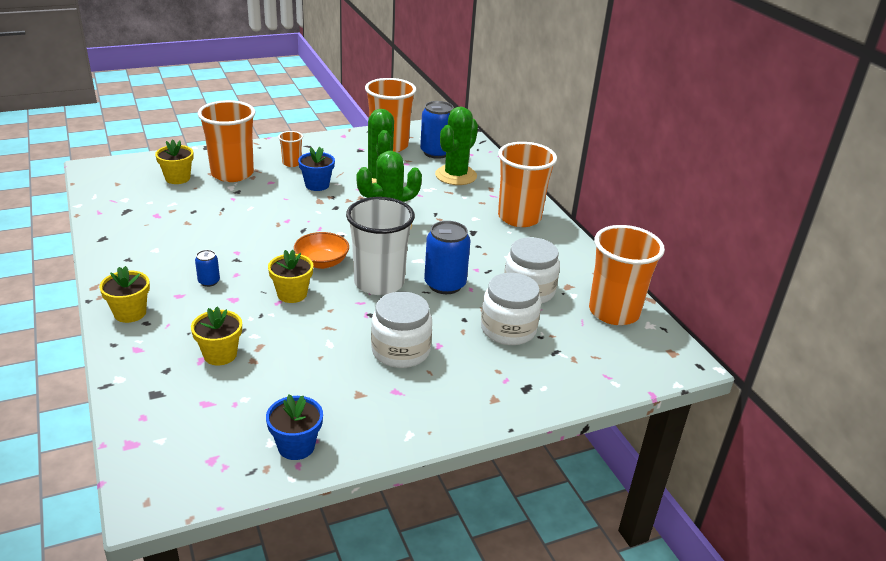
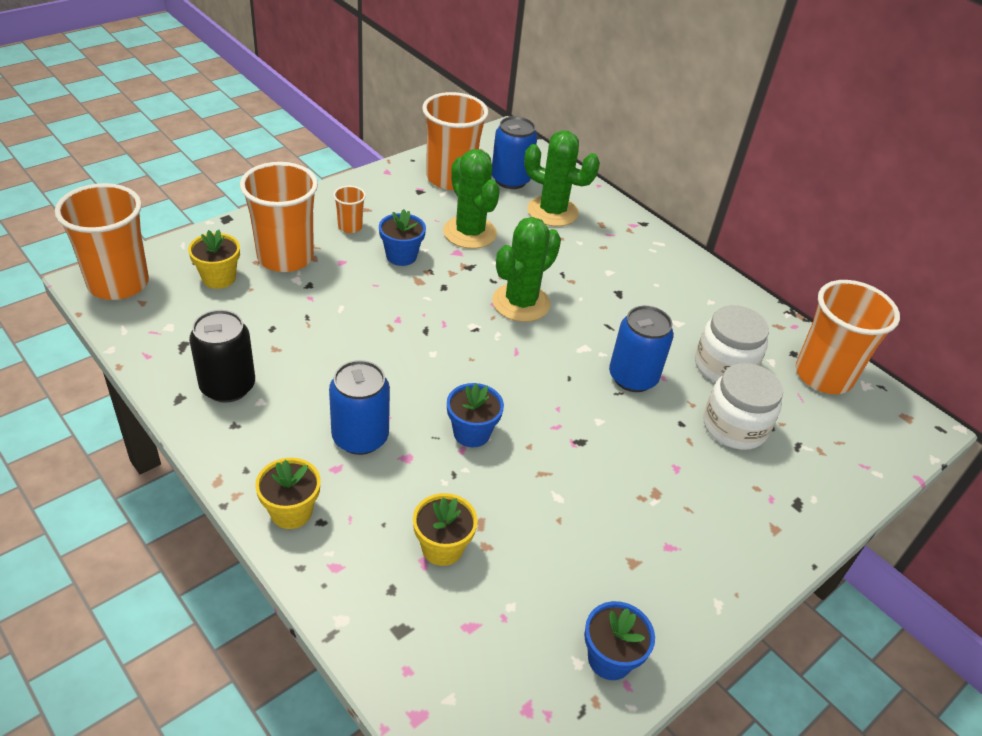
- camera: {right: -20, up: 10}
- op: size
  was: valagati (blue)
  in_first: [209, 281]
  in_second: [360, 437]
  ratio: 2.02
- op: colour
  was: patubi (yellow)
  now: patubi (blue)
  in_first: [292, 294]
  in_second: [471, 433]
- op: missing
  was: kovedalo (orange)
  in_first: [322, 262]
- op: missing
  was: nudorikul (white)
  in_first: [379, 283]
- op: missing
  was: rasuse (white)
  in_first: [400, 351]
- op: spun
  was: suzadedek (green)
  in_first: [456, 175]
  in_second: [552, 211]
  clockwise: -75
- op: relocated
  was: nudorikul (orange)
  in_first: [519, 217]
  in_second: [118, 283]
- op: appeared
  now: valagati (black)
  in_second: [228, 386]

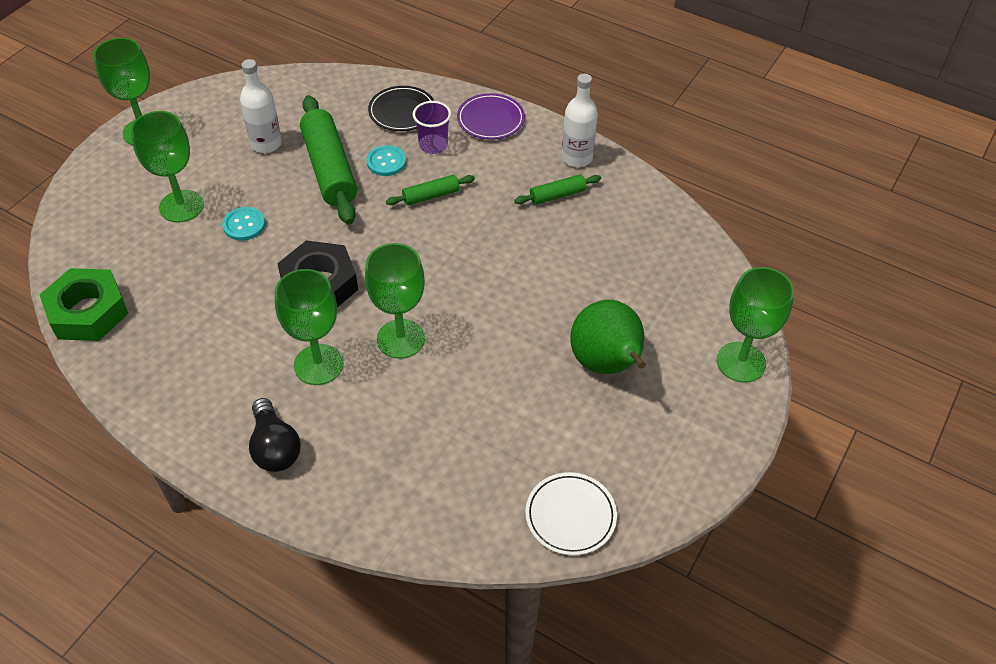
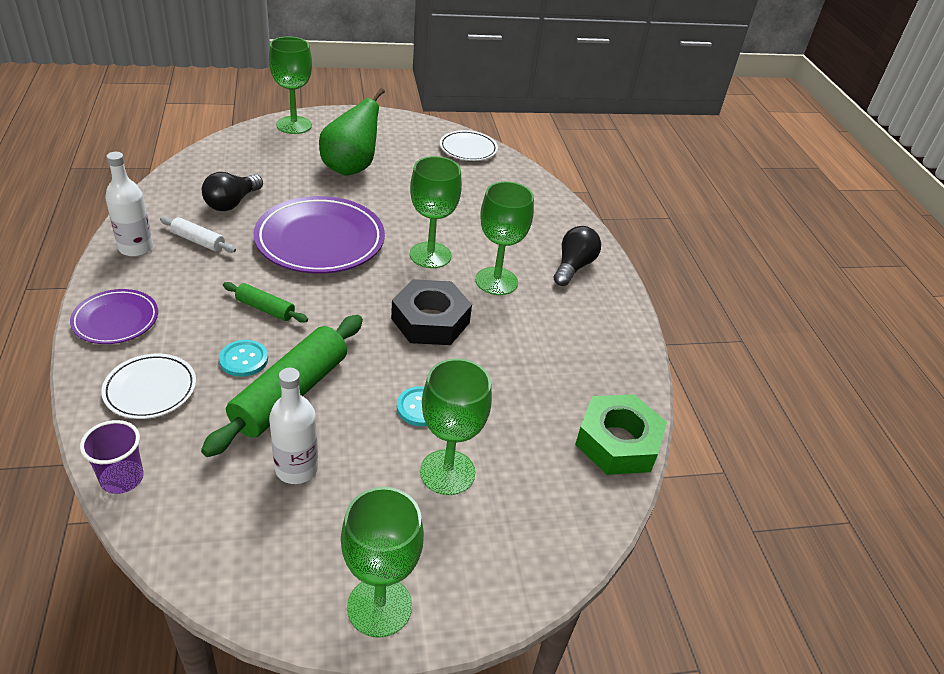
- camera: {right: -135, up: -10}
- op: colour
  was: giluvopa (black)
  now: giluvopa (white)
  in_first: [402, 112]
  in_second: [150, 389]
- op: relocated
  was: nudorikul (purple)
  in_first: [433, 145]
  in_second: [122, 478]
- op: colour
  was: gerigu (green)
  now: gerigu (white)
  in_first: [557, 195]
  in_second: [198, 241]
- op: appeared
  now: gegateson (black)
  in_second: [232, 203]
- op: appeared
  now: giluvopa (purple)
  in_second: [320, 240]

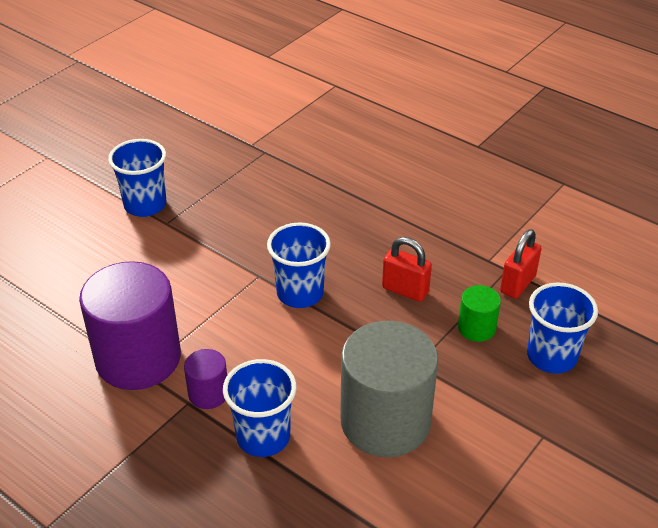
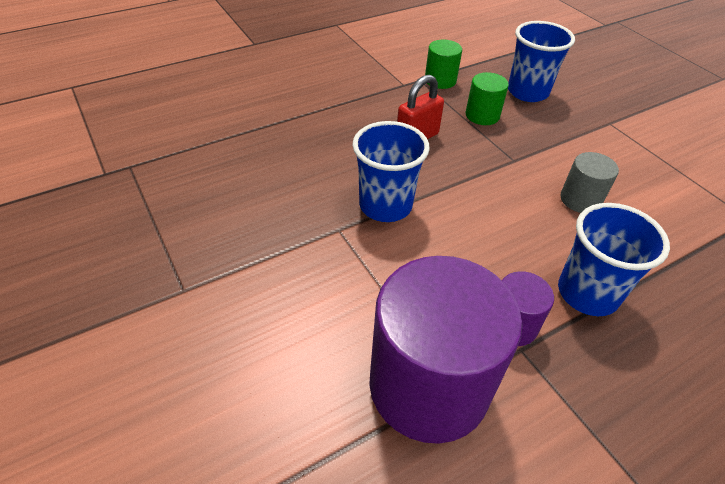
- camera: {right: -70, up: 5}
- op: missing
  was: nudorikul (blue)
  in_first: [145, 205]
- op: size
  was: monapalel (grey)
  in_first: [385, 421]
  in_second: [580, 200]
  ratio: 0.46
- op: exchanged
  was: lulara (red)
  now: monapalel (green)
  in_first: [518, 284]
  in_second: [440, 80]

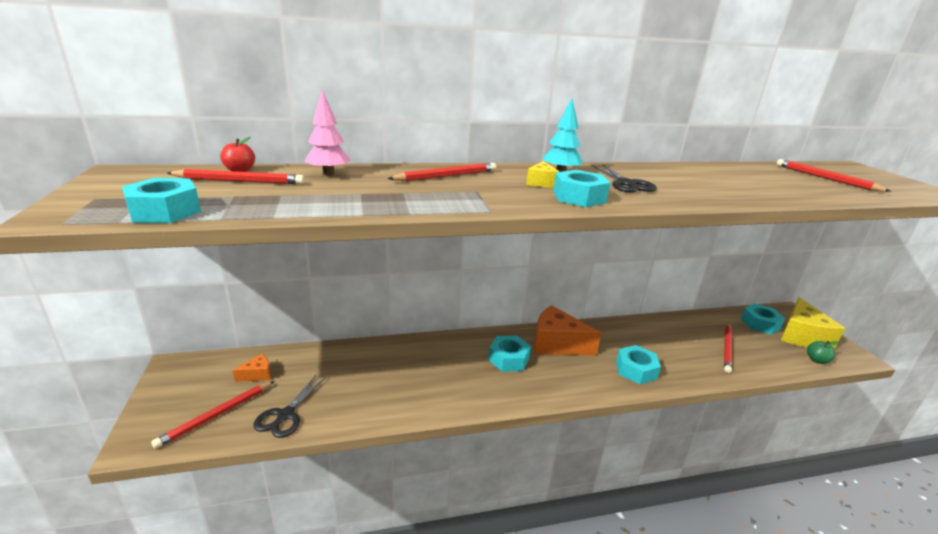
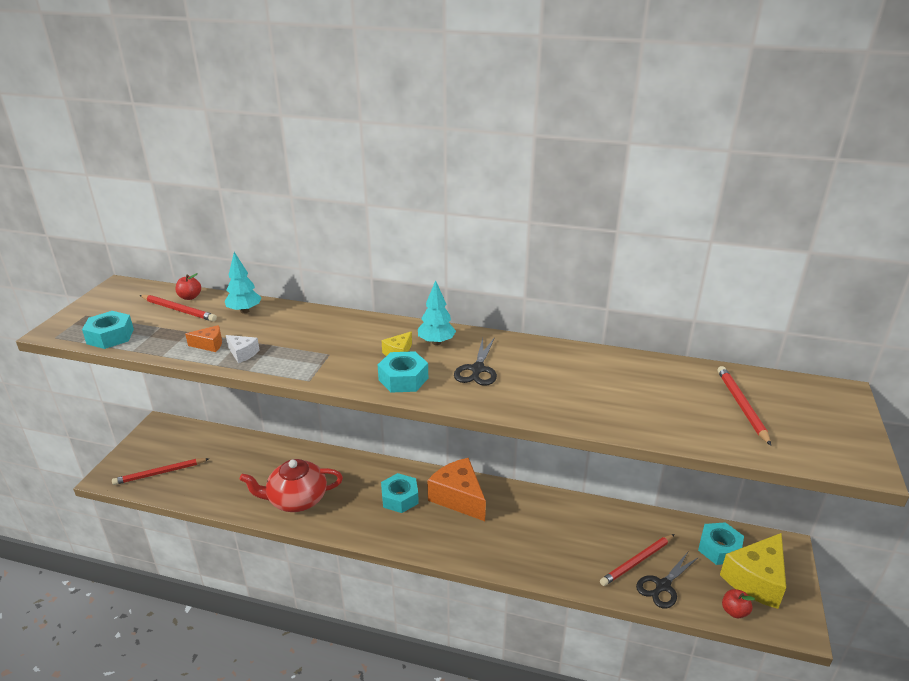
- camera: {right: 30, up: 5}
- op: relocated
  was: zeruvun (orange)
  in_first: [257, 374]
  in_second: [209, 345]
- op: relocated
  was: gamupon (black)
  in_first: [285, 415]
  in_second: [662, 586]
- op: colour
  was: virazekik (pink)
  now: virazekik (turquoise)
  in_first: [328, 174]
  in_second: [244, 311]
- op: missing
  was: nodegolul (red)
  in_first: [446, 176]
- op: missing
  was: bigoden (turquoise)
  in_first: [636, 370]
- op: colour
  was: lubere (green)
  now: lubere (red)
  in_first: [817, 360]
  in_second: [734, 611]
- op: appeared
  now: zeruvun (white)
  in_second: [242, 353]
- op: appeared
  now: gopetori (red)
  in_second: [296, 499]

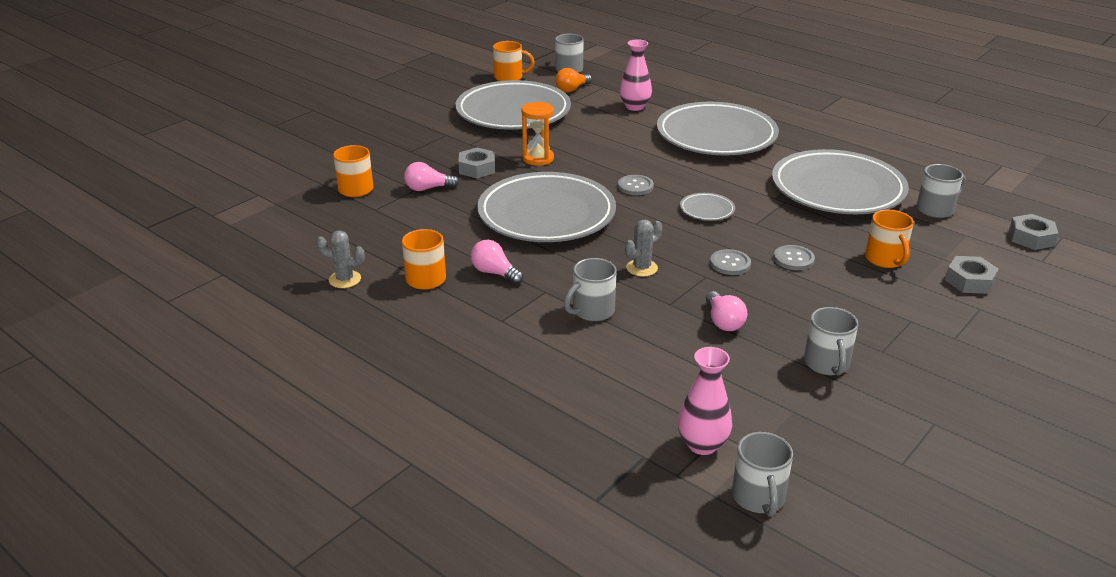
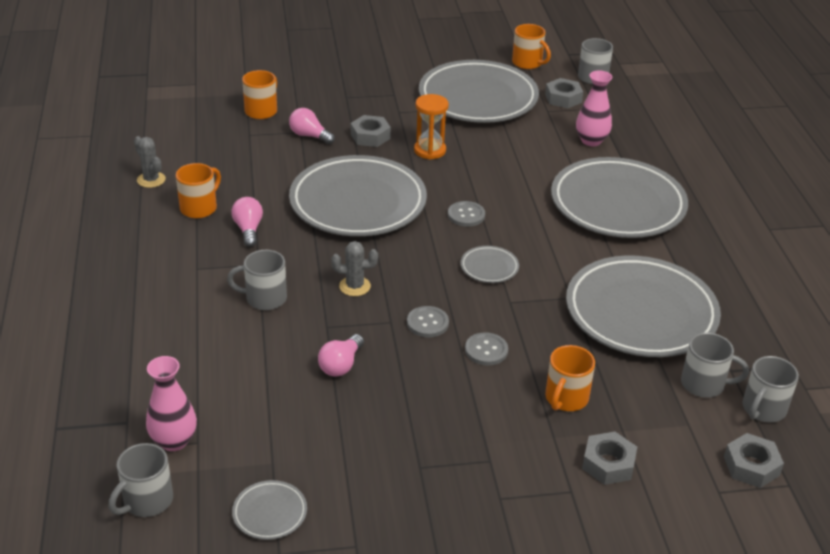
- camera: {right: 40, up: 5}
- op: exchanged
  was: gegateson (orange)
  now: bigoden (grey)
  in_first: [572, 89]
  in_second: [563, 98]
- op: relocated
  was: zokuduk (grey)
  in_first: [827, 364]
  in_second: [763, 409]
- op: appeared
  now: giluvopa (grey)
  in_second: [270, 513]

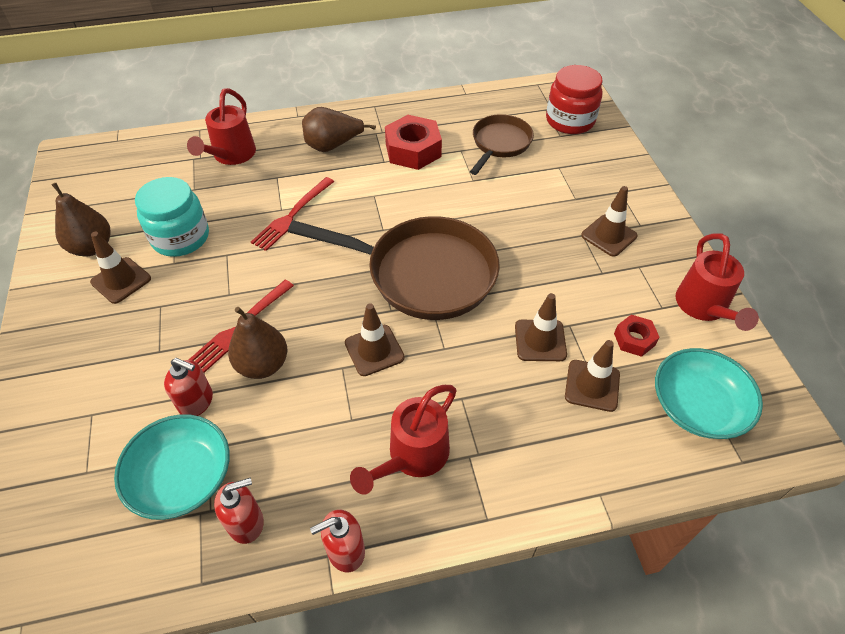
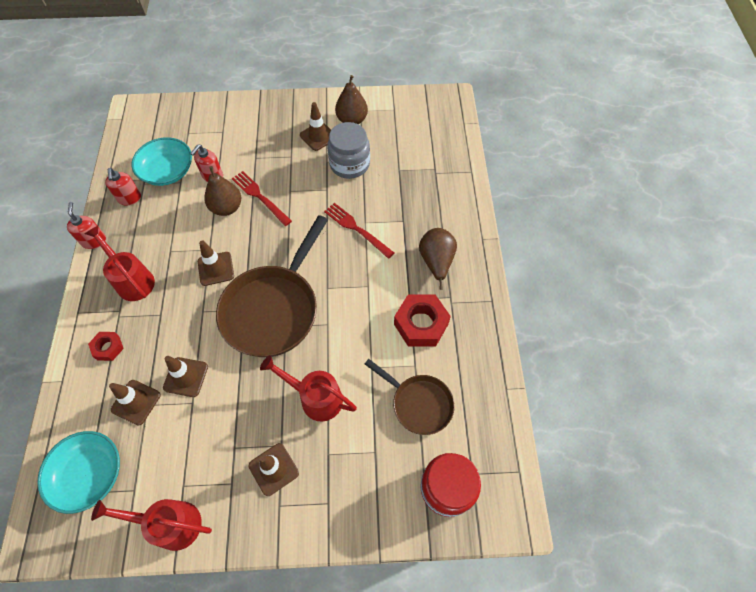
- camera: {right: 100, up: 10}
- op: colour
  was: rasuse (turquoise)
  now: rasuse (grey)
  in_first: [180, 237]
  in_second: [349, 164]
- op: relocated
  was: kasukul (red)
  in_first: [231, 155]
  in_second: [315, 397]
- op: relocated
  was: bigoden (red)
  in_first: [634, 339]
  in_second: [108, 348]

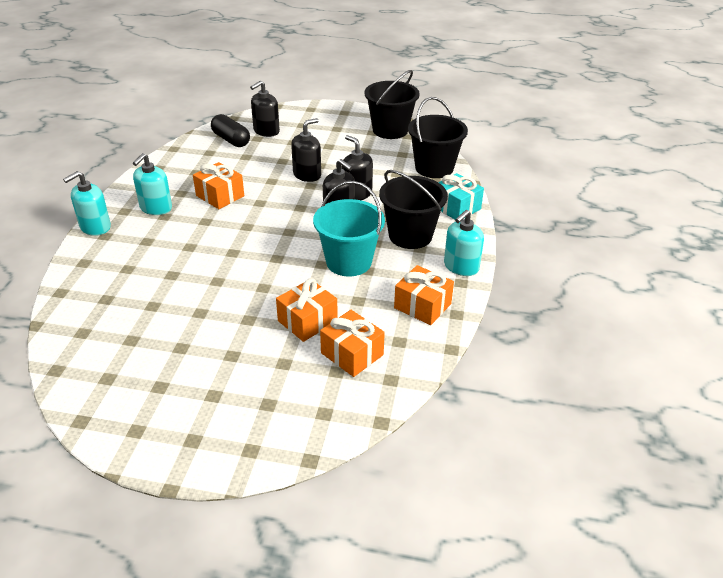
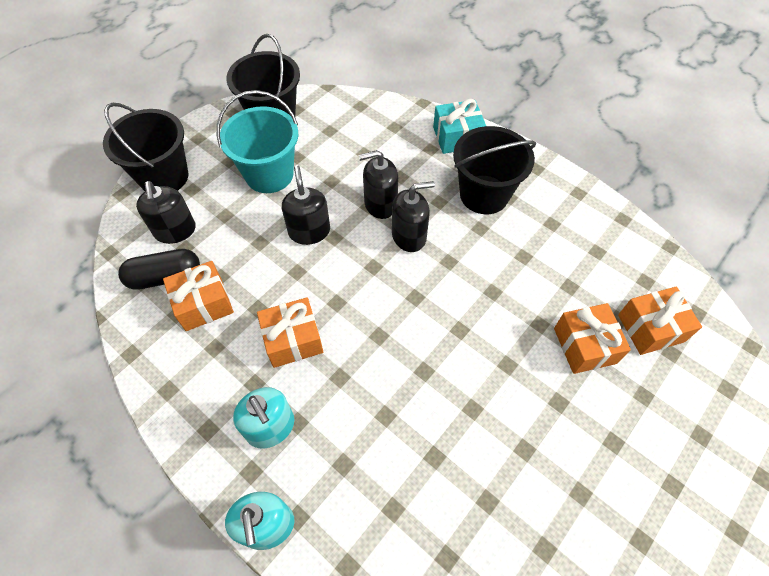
- camera: {right: -60, up: 20}
- op: relocated
  was: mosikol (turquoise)
  in_first: [349, 262]
  in_second: [269, 174]
- op: relocated
  was: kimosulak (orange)
  in_first: [422, 306]
  in_second: [203, 304]
- op: relocated
  was: mosikol (black)
  in_first: [434, 168]
  in_second: [164, 177]
- op: missing
  was: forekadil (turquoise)
  in_first: [461, 266]

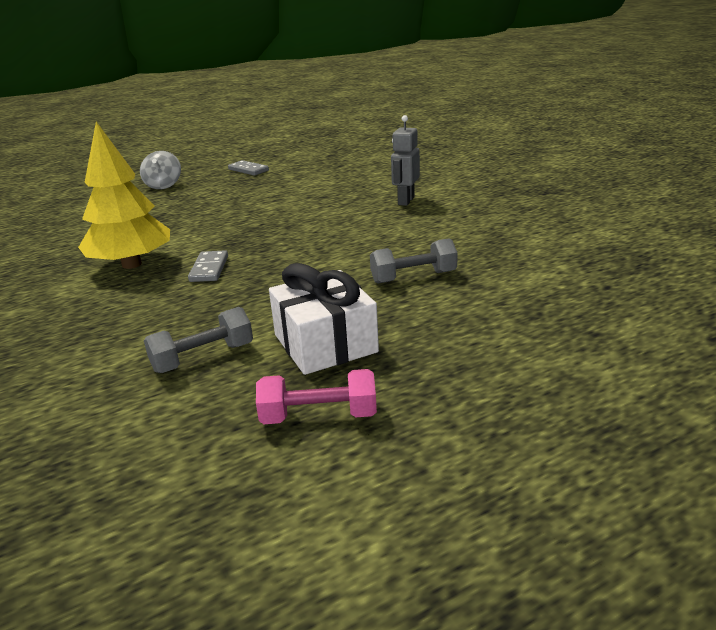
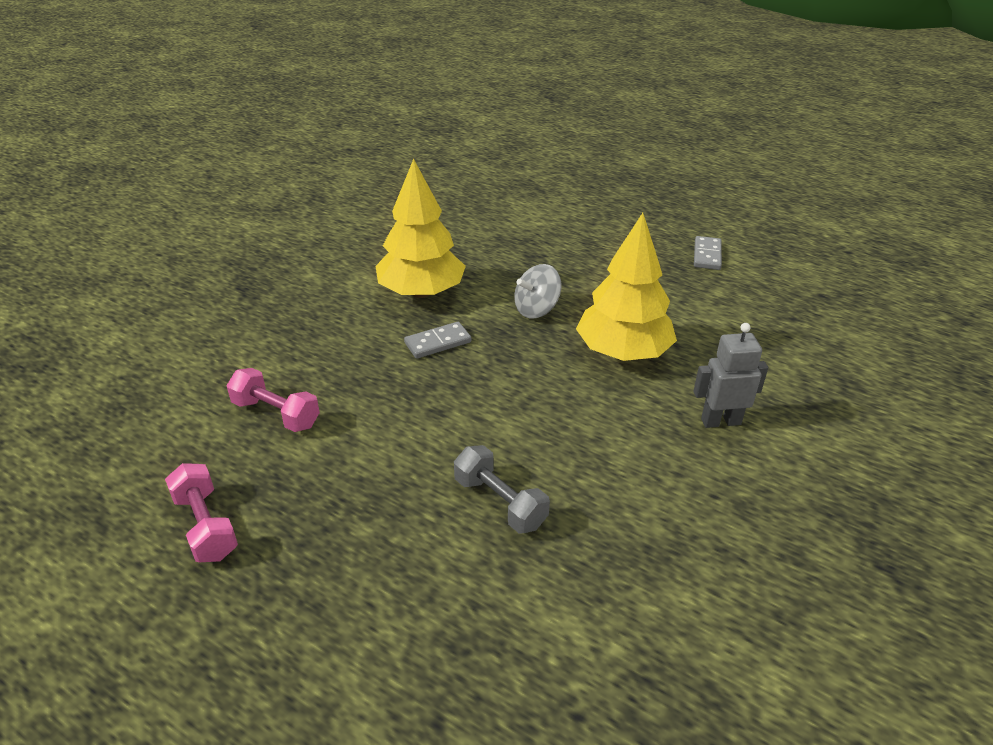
- camera: {right: 60, up: 10}
- op: relocated
  was: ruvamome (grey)
  in_first: [163, 185]
  in_second: [536, 309]
- op: colour
  was: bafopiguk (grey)
  now: bafopiguk (pink)
  in_first: [203, 357]
  in_second: [276, 414]
- op: missing
  was: kimosulak (white)
  in_first: [325, 343]
- op: appeared
  now: virazekik (yellow)
  in_second: [622, 352]

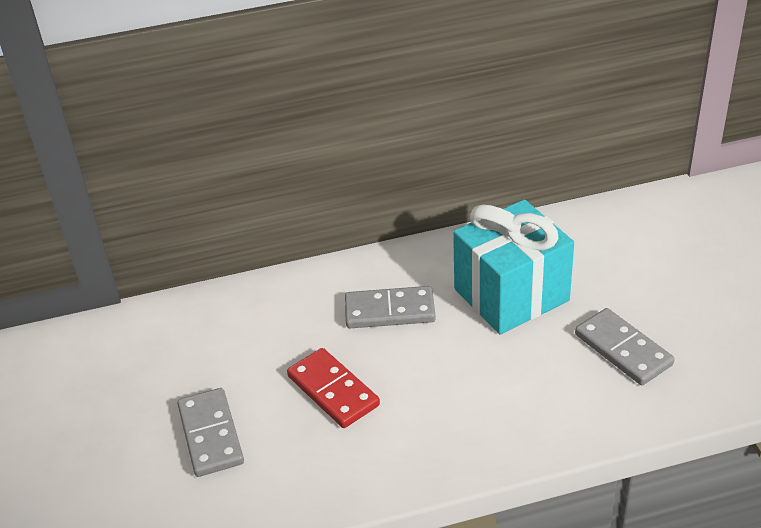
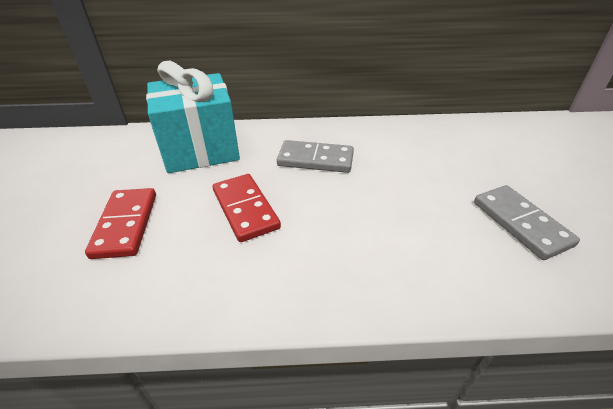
- camera: {right: 10, up: 0}
- op: colour
  was: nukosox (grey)
  now: nukosox (red)
  in_first: [210, 435]
  in_second: [125, 225]
- op: relocated
  was: kimosulak (turquoise)
  in_first: [511, 295]
  in_second: [200, 149]

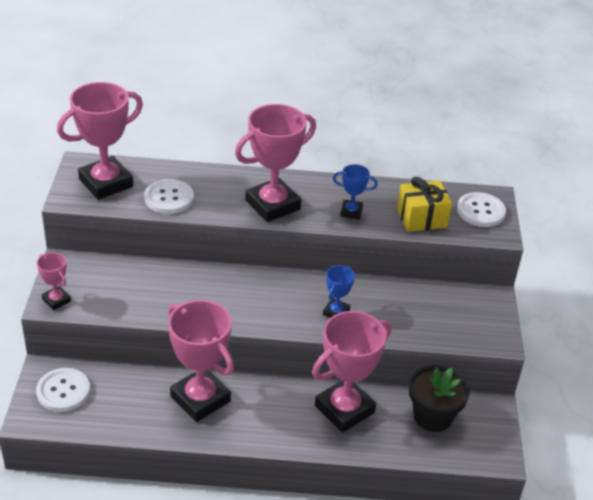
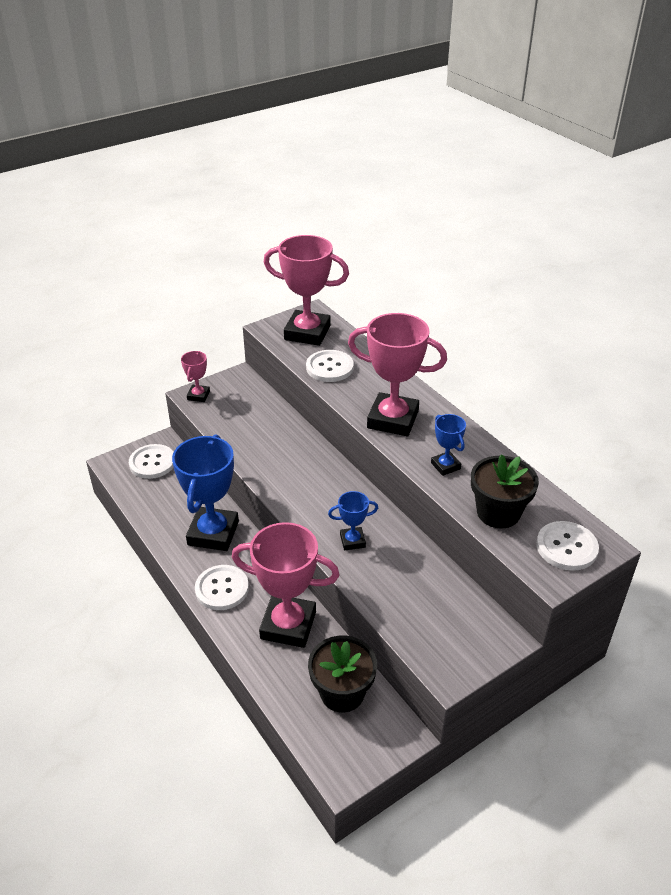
- camera: {right: 55, up: 0}
- op: colour
  was: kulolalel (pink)
  now: kulolalel (blue)
  in_first: [200, 399]
  in_second: [213, 533]
- op: exchanged
  was: kimosulak (yellow)
  now: patubi (black)
  in_first: [421, 218]
  in_second: [498, 512]
- op: appeared
  now: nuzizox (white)
  in_second: [222, 589]

